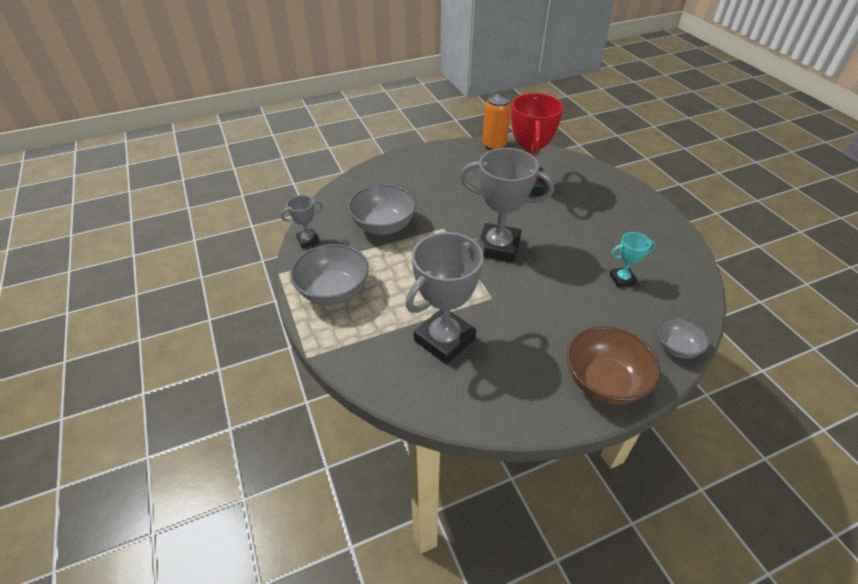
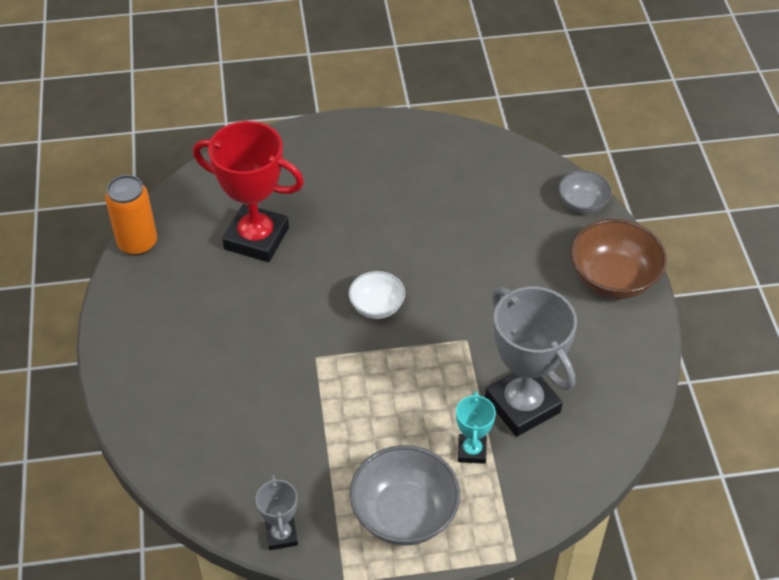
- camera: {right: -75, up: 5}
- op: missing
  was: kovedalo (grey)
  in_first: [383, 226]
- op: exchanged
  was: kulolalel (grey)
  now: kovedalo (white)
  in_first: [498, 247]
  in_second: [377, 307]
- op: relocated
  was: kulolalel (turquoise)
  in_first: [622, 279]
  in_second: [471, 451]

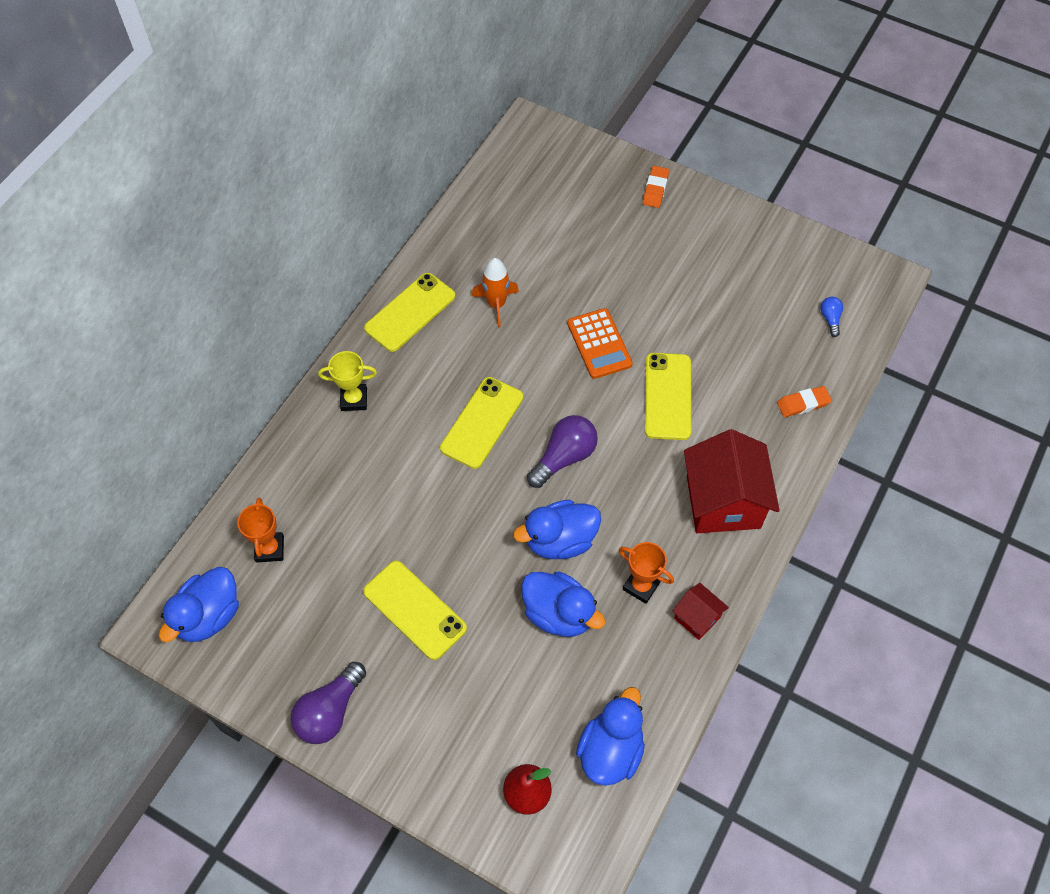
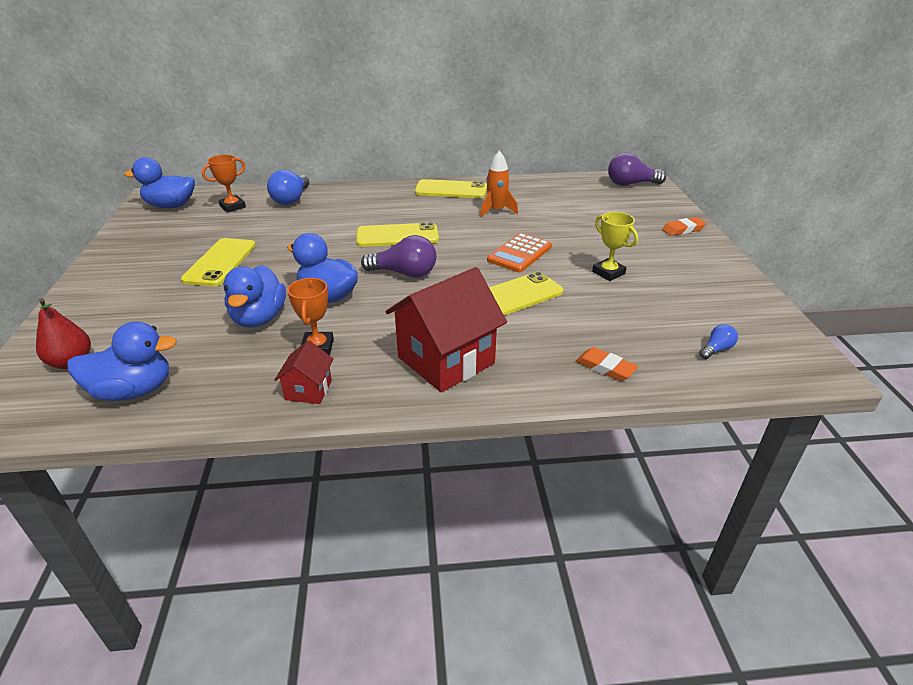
- camera: {right: 55, up: -25}
- op: relocated
  was: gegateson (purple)
  in_first: [330, 711]
  in_second: [630, 184]
- op: relocated
  was: kulolalel (yellow)
  in_first: [354, 399]
  in_second: [608, 273]
- op: appeared
  now: gegateson (blue)
  in_second: [291, 199]

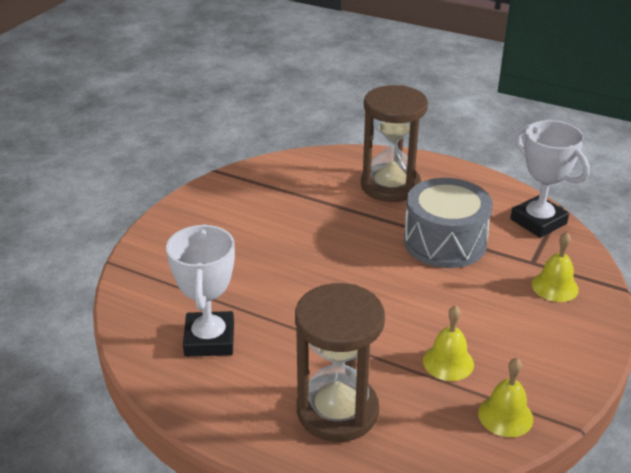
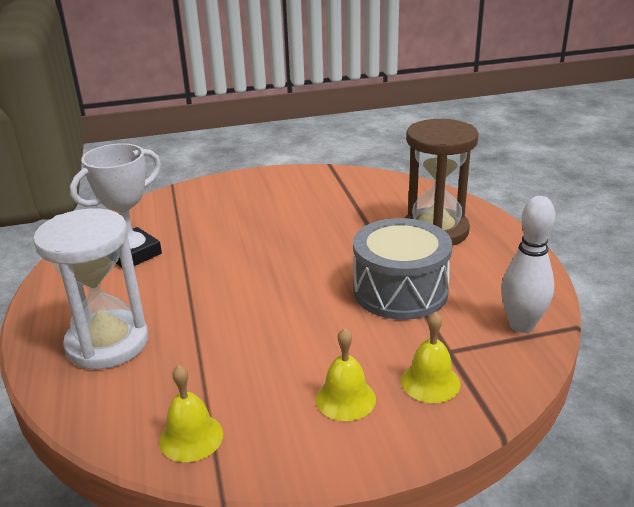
- camera: {right: 50, up: -5}
- op: colour
  was: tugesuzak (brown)
  now: tugesuzak (white)
  in_first: [337, 411]
  in_second: [107, 343]
- op: relocated
  was: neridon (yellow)
  in_first: [448, 362]
  in_second: [345, 399]
- op: exchanged
  was: kulolalel (white)
  now: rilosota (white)
  in_first: [538, 221]
  in_second: [521, 325]

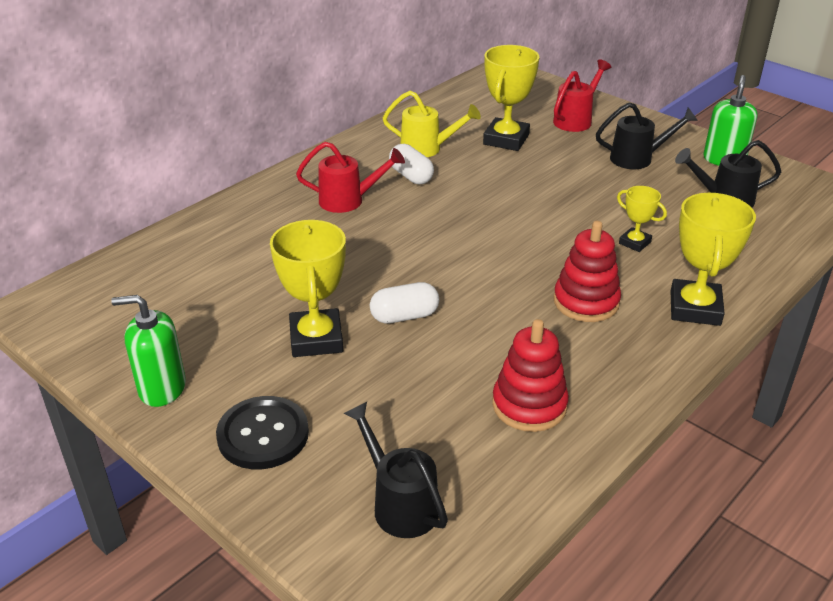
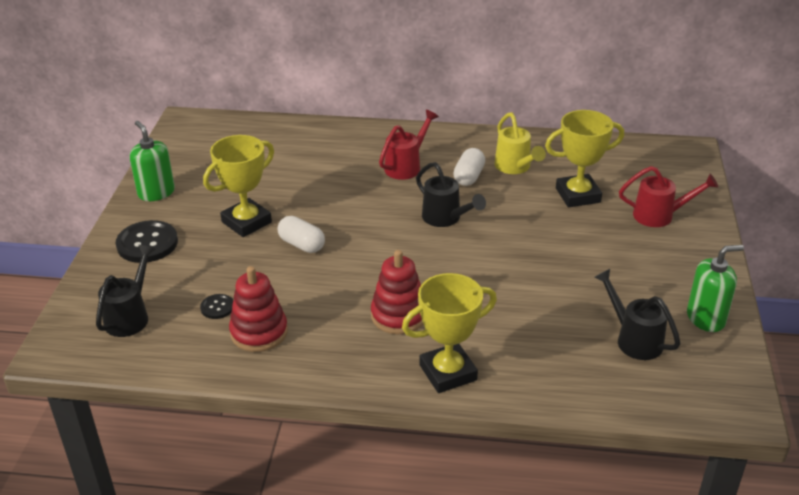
- camera: {right: 55, up: 0}
- op: spun
  was: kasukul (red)
  in_first: [348, 200]
  in_second: [406, 166]
  clockwise: -105
- op: relocated
  was: kasukul (black)
  in_first: [637, 158]
  in_second: [445, 218]
- op: missing
  was: kulolalel (yellow)
  in_first: [634, 243]
- op: appeared
  now: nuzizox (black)
  in_second: [217, 307]

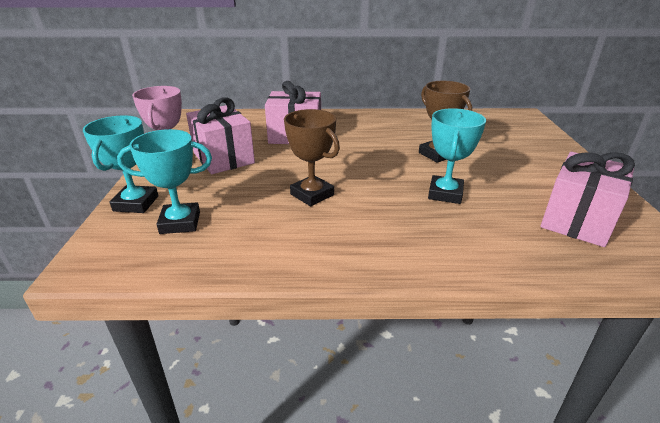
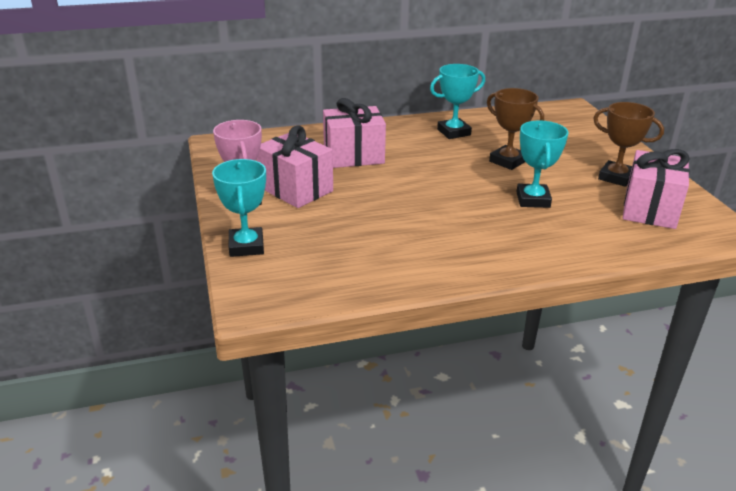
- camera: {right: -15, up: 0}
- op: relocated
  was: kulolalel (turquoise)
  in_first: [180, 223]
  in_second: [454, 132]
- op: relocated
  was: kulolalel (brown)
  in_first: [312, 195]
  in_second: [616, 177]

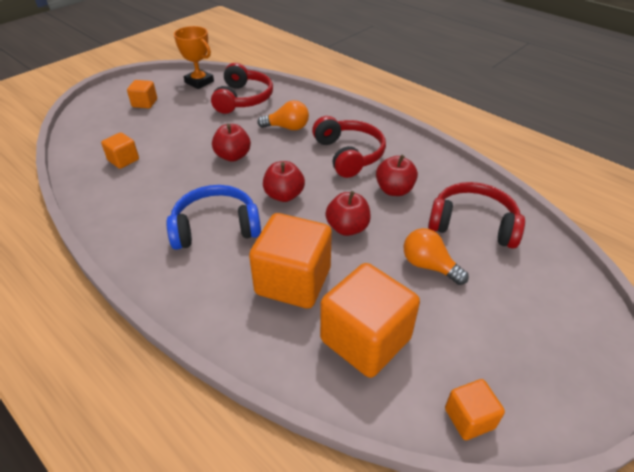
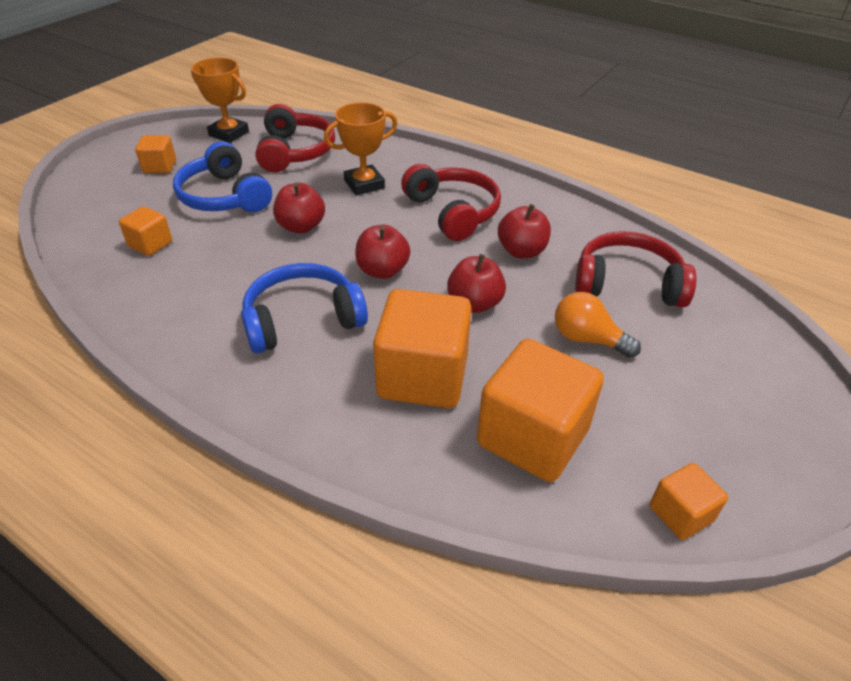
- camera: {right: -10, up: 0}
- op: exchanged
  was: gegateson (orange)
  now: kulolalel (orange)
  in_first: [287, 127]
  in_second: [364, 184]
- op: appeared
  now: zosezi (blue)
  in_second: [224, 196]

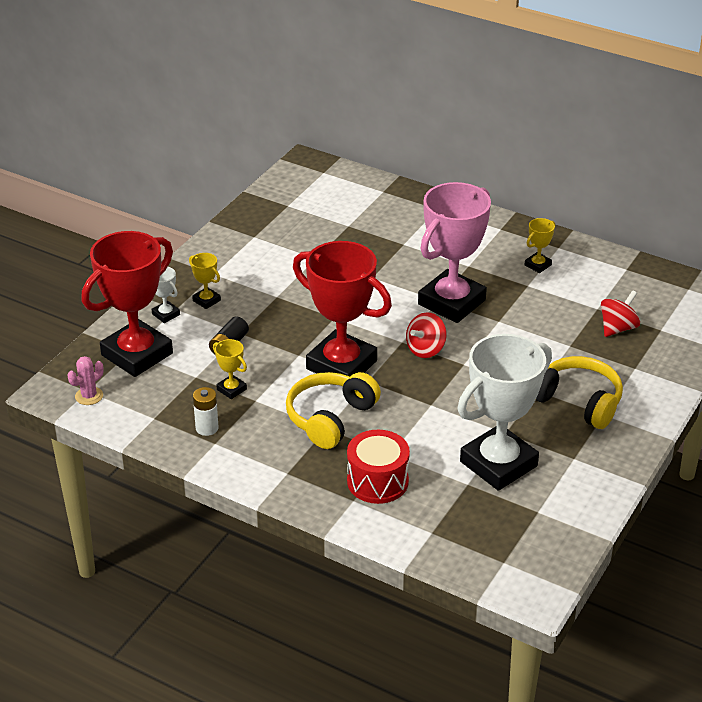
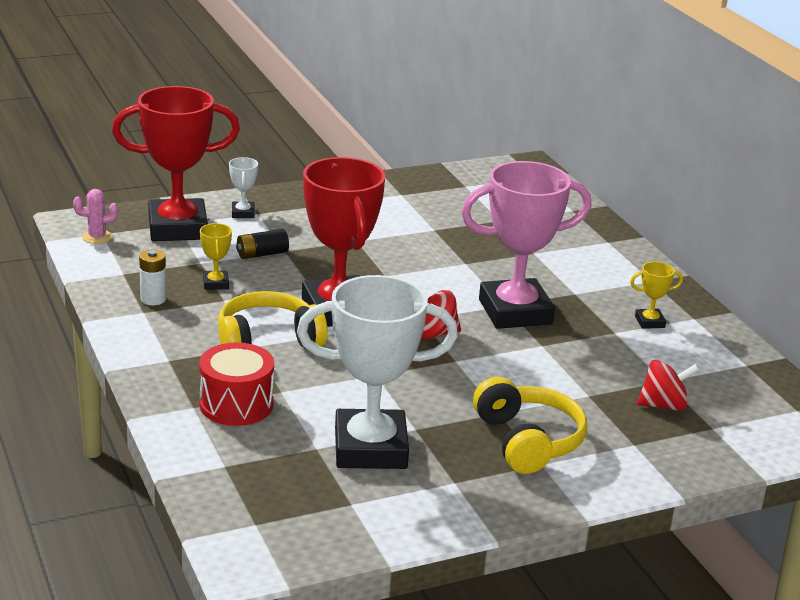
- camera: {right: 35, up: -10}
- op: missing
  was: kulolalel (yellow)
  in_first: [206, 300]

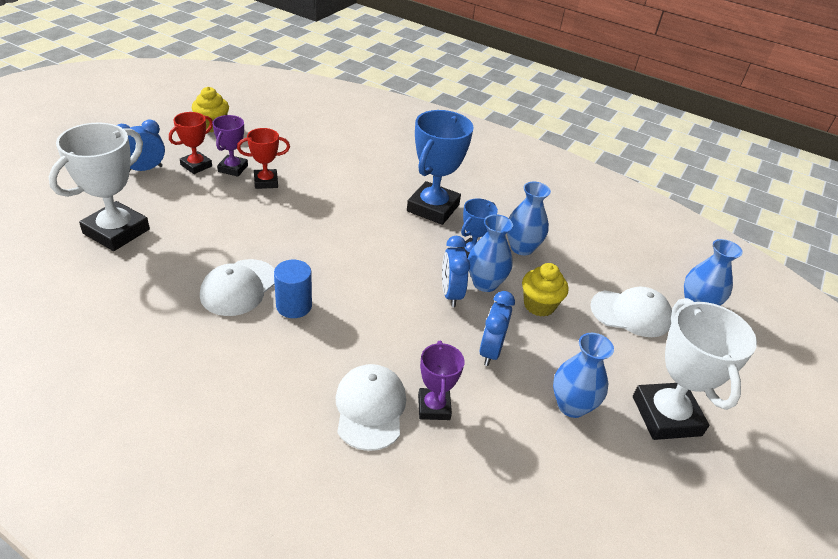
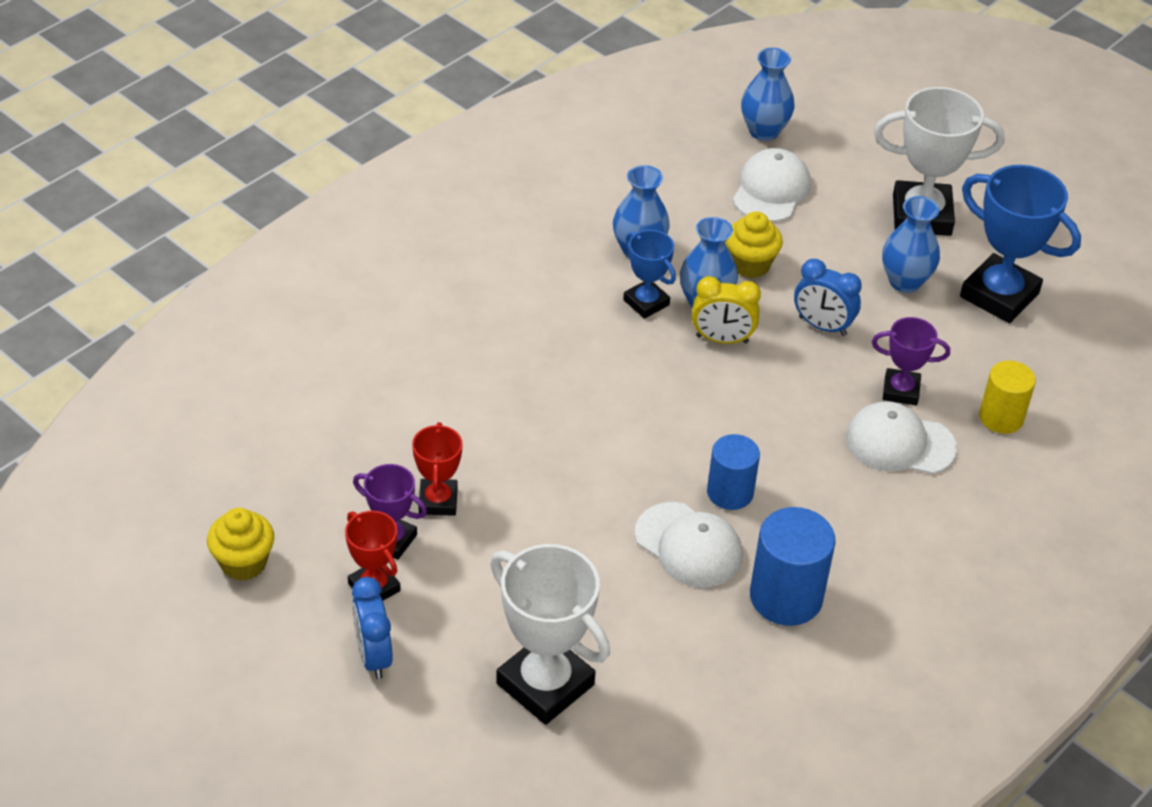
- camera: {right: -75, up: 5}
- op: relocated
  was: kulolalel (blue)
  in_first: [433, 208]
  in_second: [999, 295]
- op: colour
  was: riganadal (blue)
  now: riganadal (yellow)
  in_first: [451, 294]
  in_second: [722, 339]
- op: appeared
  now: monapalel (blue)
  in_second: [786, 597]
- op: appeared
  now: monapalel (yellow)
  in_second: [1001, 417]

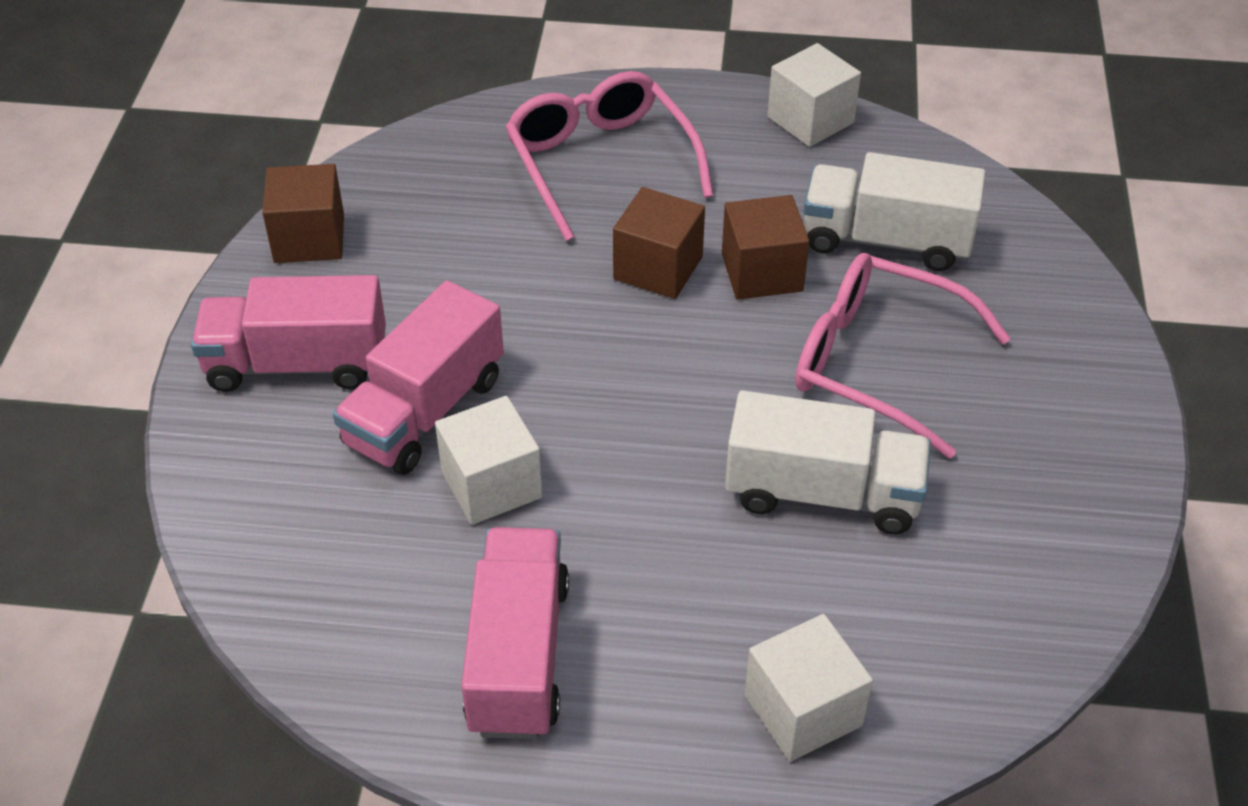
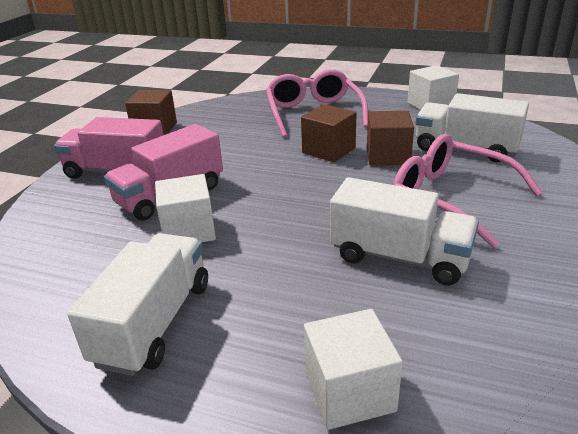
- camera: {right: 15, up: -15}
- op: colour
  was: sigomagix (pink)
  now: sigomagix (white)
  in_first: [518, 655]
  in_second: [154, 322]

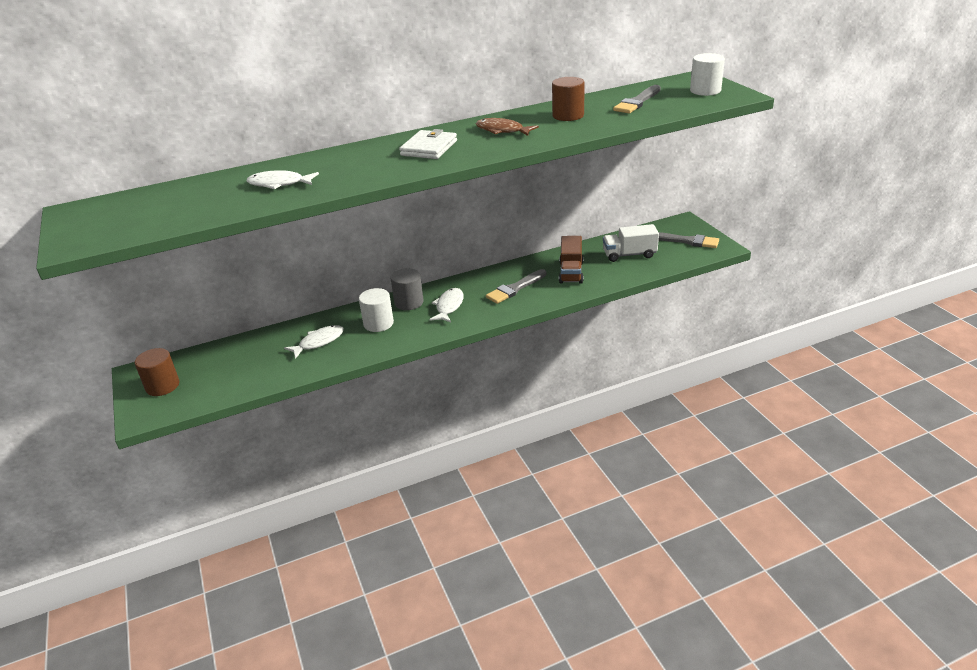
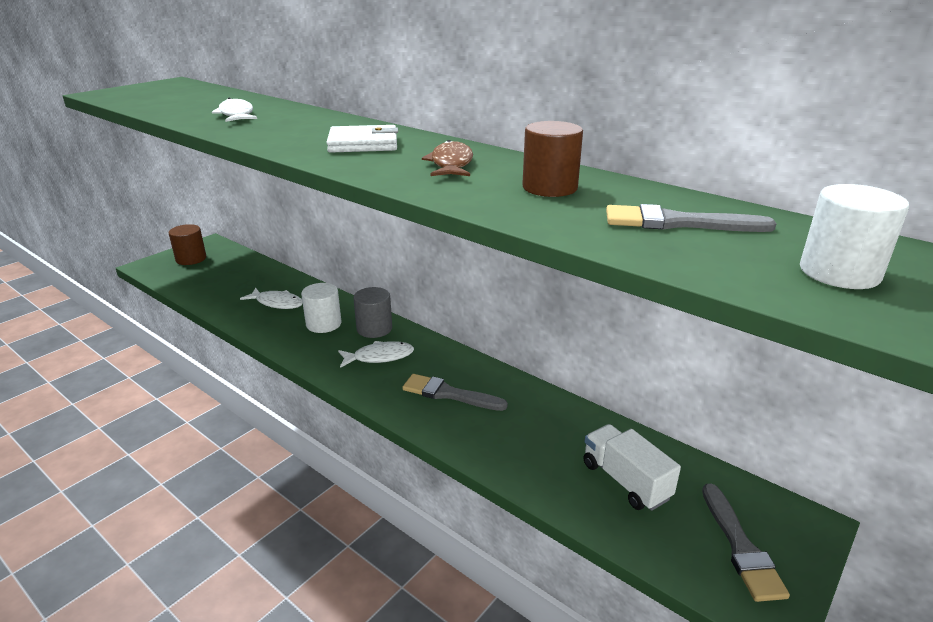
- camera: {right: 60, up: -5}
- op: missing
  was: sigomagix (brown)
  in_first: [571, 272]

